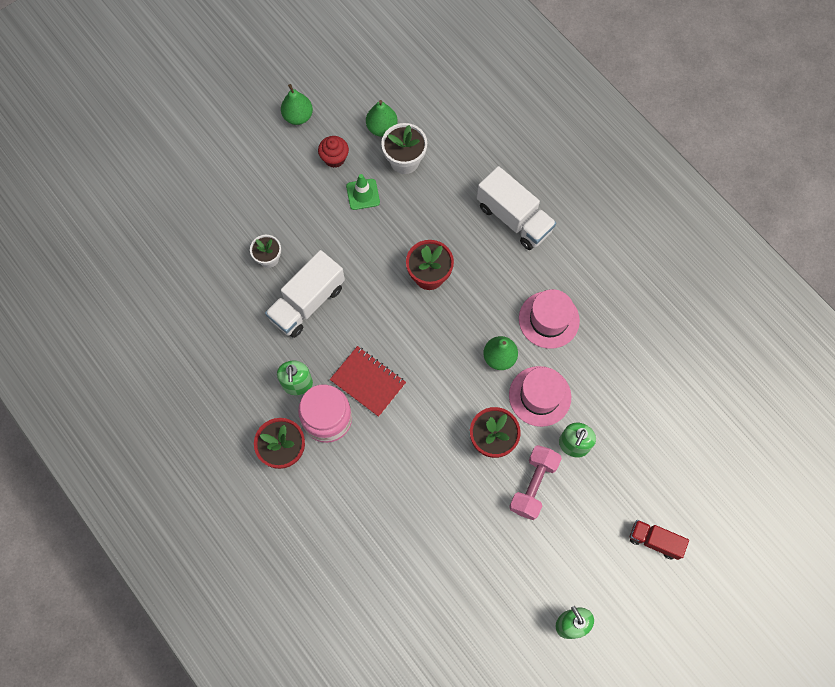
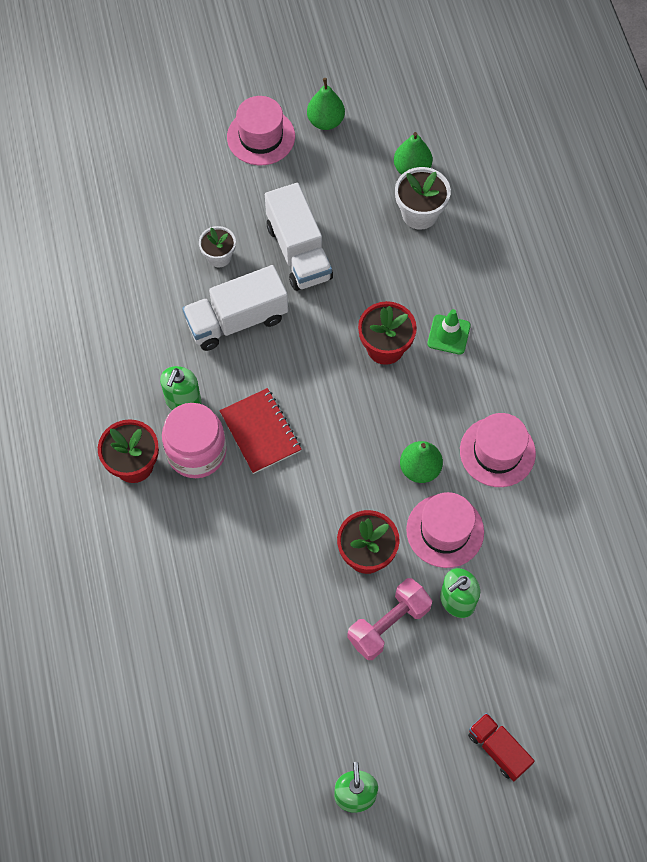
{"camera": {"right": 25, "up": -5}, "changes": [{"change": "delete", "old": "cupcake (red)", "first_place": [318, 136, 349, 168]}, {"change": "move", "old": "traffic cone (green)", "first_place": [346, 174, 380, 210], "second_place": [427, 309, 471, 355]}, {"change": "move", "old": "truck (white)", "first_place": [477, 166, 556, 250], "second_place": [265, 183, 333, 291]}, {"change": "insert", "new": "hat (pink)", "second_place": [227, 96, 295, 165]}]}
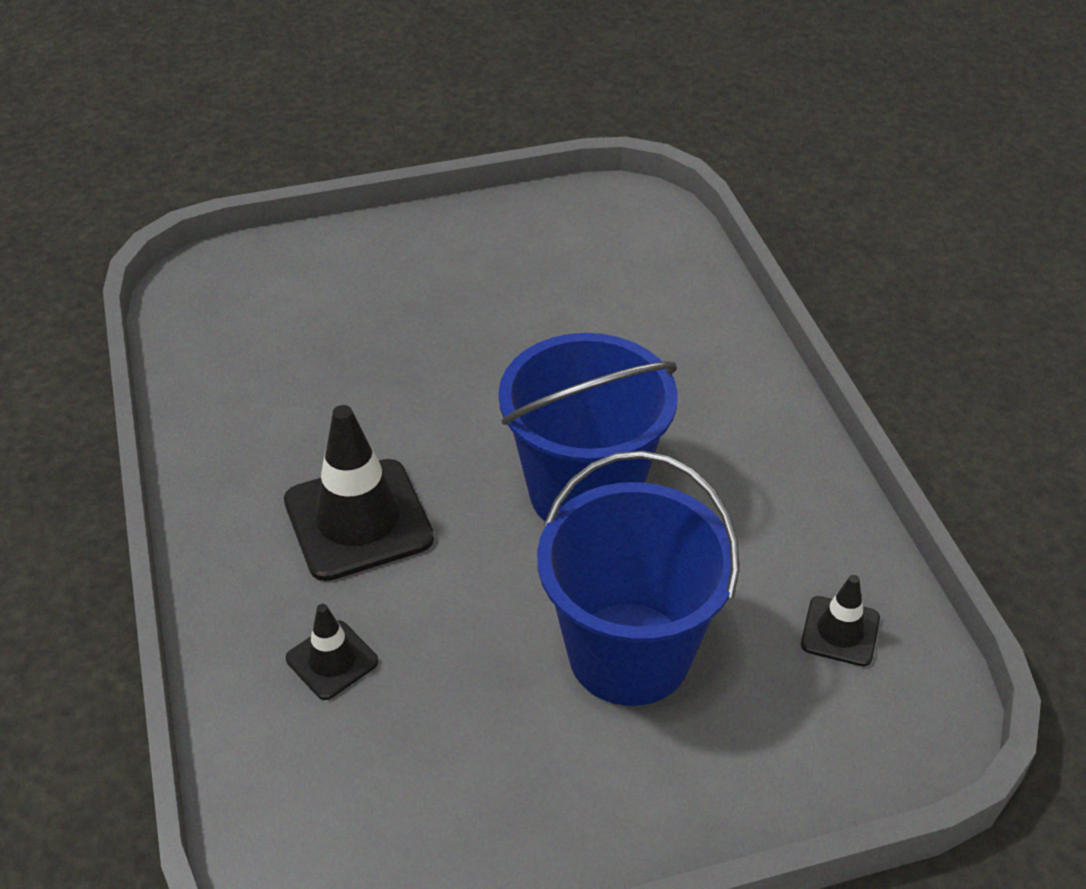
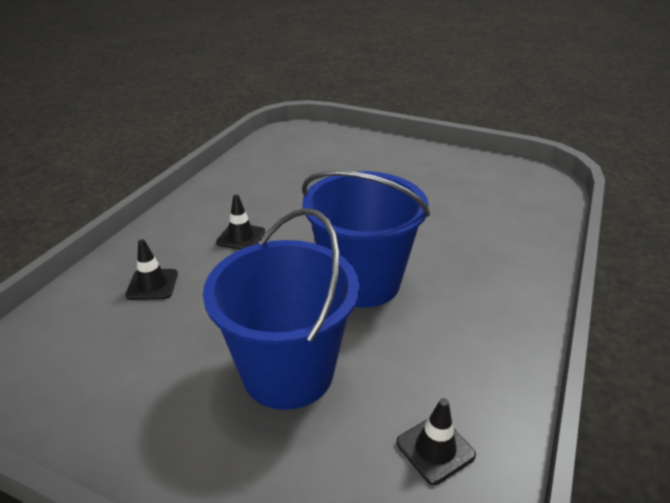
{"camera": {"right": 40, "up": -10}, "changes": [{"change": "resize", "old": "traffic cone (black)", "first_place": [284, 405, 434, 581], "second_place": [216, 195, 265, 250], "factor": 0.52}]}
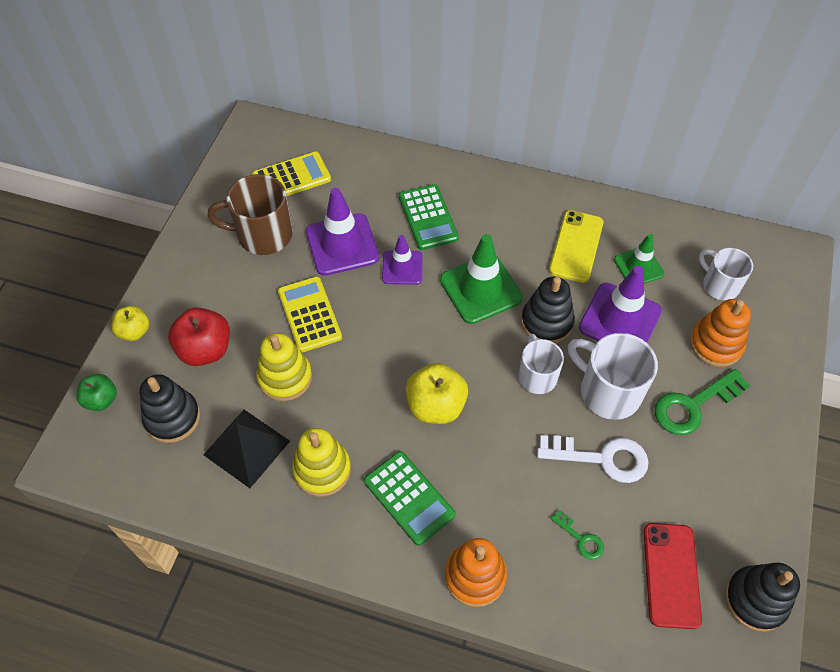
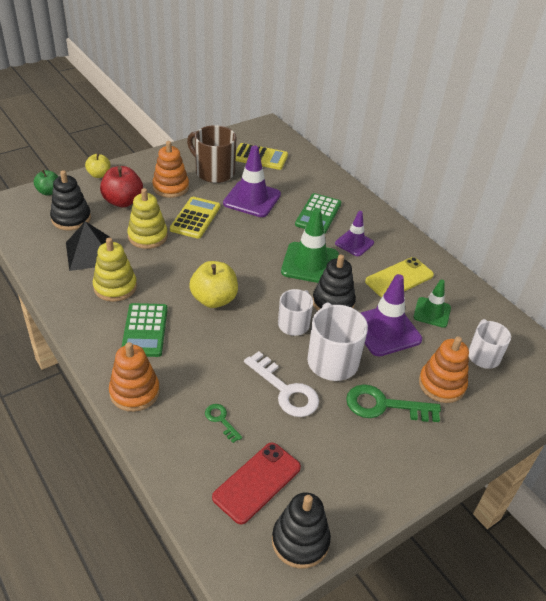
{"camera": {"right": 35, "up": -15}, "changes": [{"change": "move", "old": "traffic cone (purple)", "first_place": [382, 235, 423, 285], "second_place": [335, 211, 374, 256]}, {"change": "rotate", "old": "key (green)", "first_place": [551, 510, 604, 559], "second_place": [205, 404, 242, 443], "degrees": 150}, {"change": "insert", "new": "stacking toy (orange)", "second_place": [152, 141, 189, 198]}]}
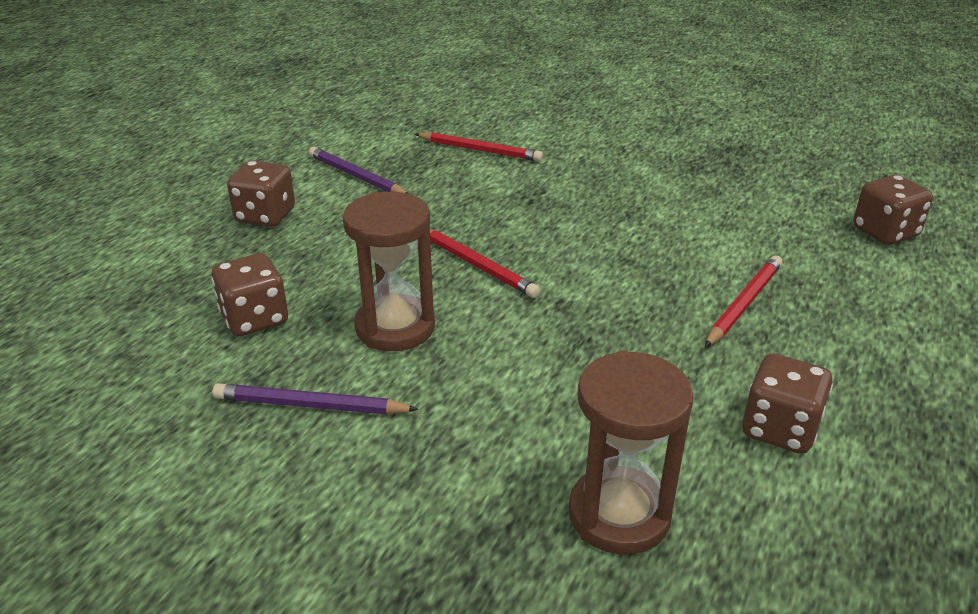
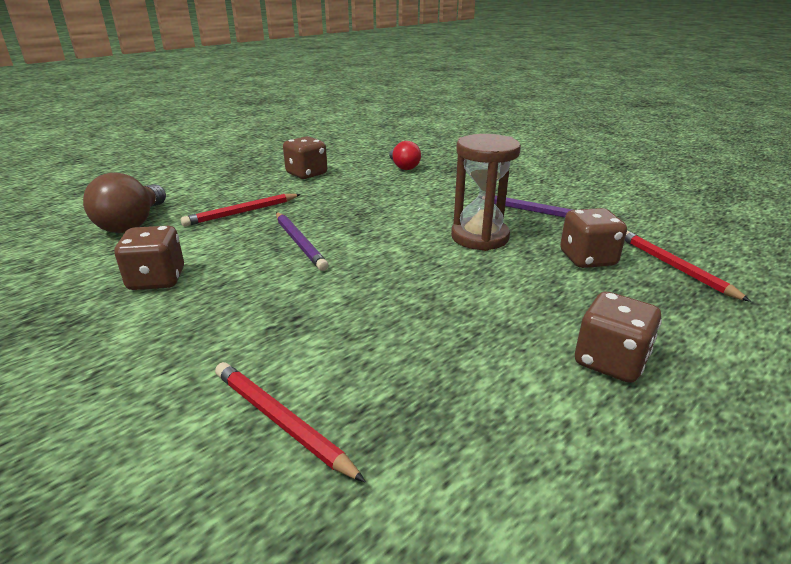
{"camera": {"right": -160, "up": -5}, "changes": [{"change": "move", "old": "pencil (purple)", "first_place": [309, 147, 408, 194], "second_place": [276, 212, 329, 271]}, {"change": "move", "old": "pencil (red)", "first_place": [430, 229, 540, 298], "second_place": [625, 230, 751, 302]}, {"change": "replace", "old": "hourglass (brown)", "new": "light bulb (red)", "first_place": [568, 350, 694, 554], "second_place": [389, 141, 421, 170]}, {"change": "move", "old": "dice (brown)", "first_place": [853, 175, 933, 245], "second_place": [114, 226, 184, 290]}, {"change": "insert", "new": "light bulb (brown)", "second_place": [83, 172, 166, 233]}]}
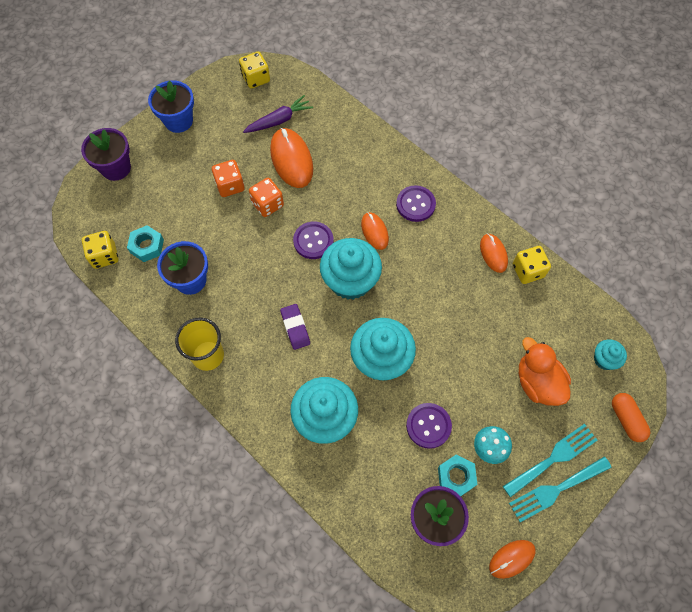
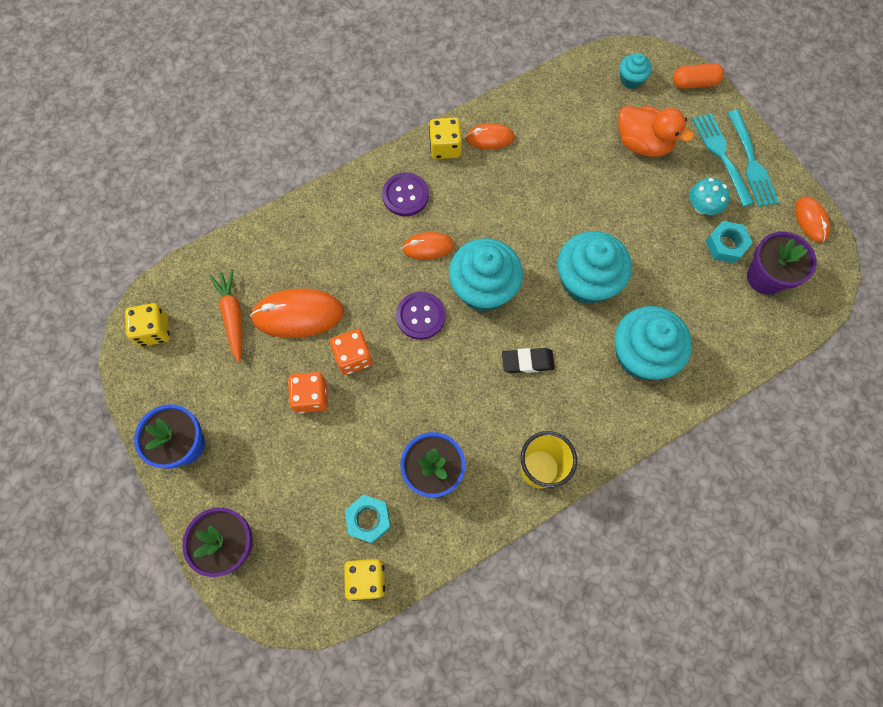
{"camera": {"right": -75, "up": 5}, "changes": [{"change": "recolor", "old": "carrot (purple)", "new": "carrot (orange)", "first_place": [243, 95, 313, 133], "second_place": [209, 269, 242, 362]}, {"change": "recolor", "old": "eraser (purple)", "new": "eraser (black)", "first_place": [280, 304, 310, 350], "second_place": [502, 348, 555, 373]}, {"change": "delete", "old": "button (purple)", "first_place": [406, 403, 452, 449]}, {"change": "move", "old": "dice (yellow)", "first_place": [513, 246, 551, 284], "second_place": [429, 118, 462, 159]}, {"change": "rotate", "old": "duck (orange)", "first_place": [519, 337, 571, 406], "second_place": [618, 106, 694, 157], "degrees": -135}]}
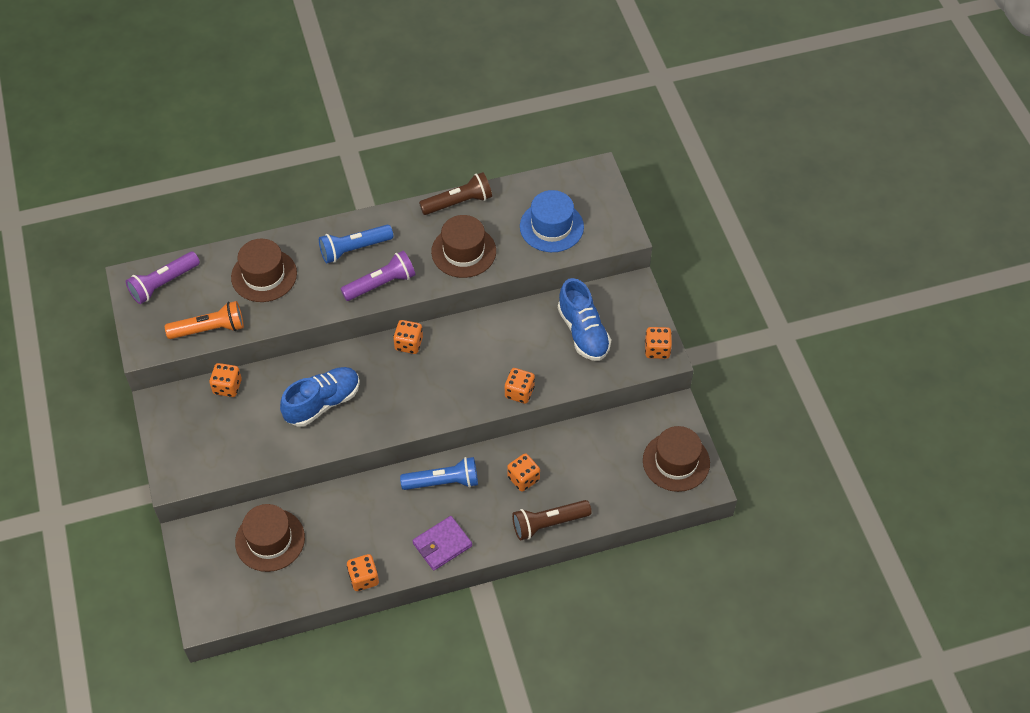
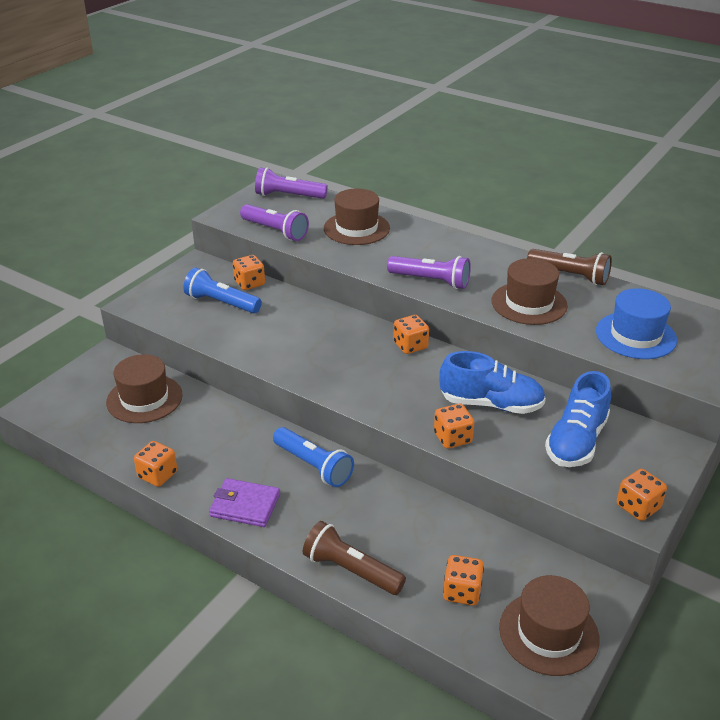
{"camera": {"right": 50, "up": -20}, "changes": [{"change": "recolor", "old": "flashlight (orange)", "new": "flashlight (purple)", "first_place": [165, 301, 244, 339], "second_place": [240, 204, 309, 241]}, {"change": "move", "old": "shoe (blue)", "first_place": [280, 367, 360, 427], "second_place": [439, 351, 546, 414]}, {"change": "move", "old": "flashlight (blue)", "first_place": [319, 225, 393, 263], "second_place": [183, 268, 262, 313]}, {"change": "move", "old": "dice (orange)", "first_place": [507, 453, 540, 492], "second_place": [443, 555, 484, 606]}]}
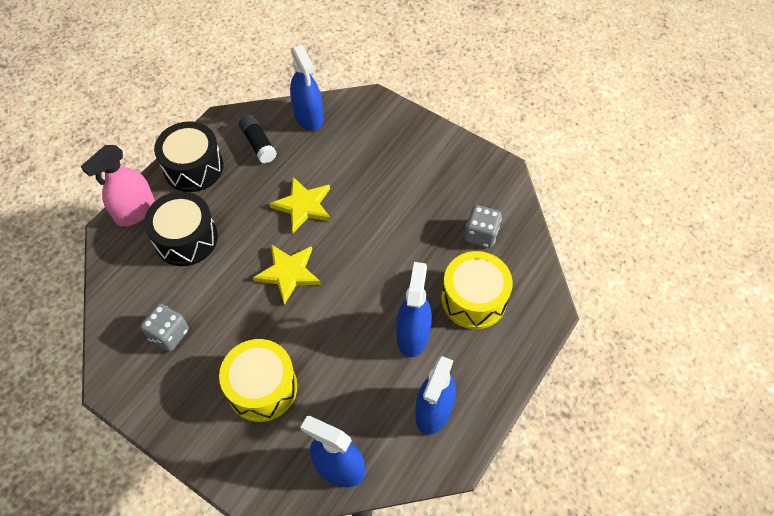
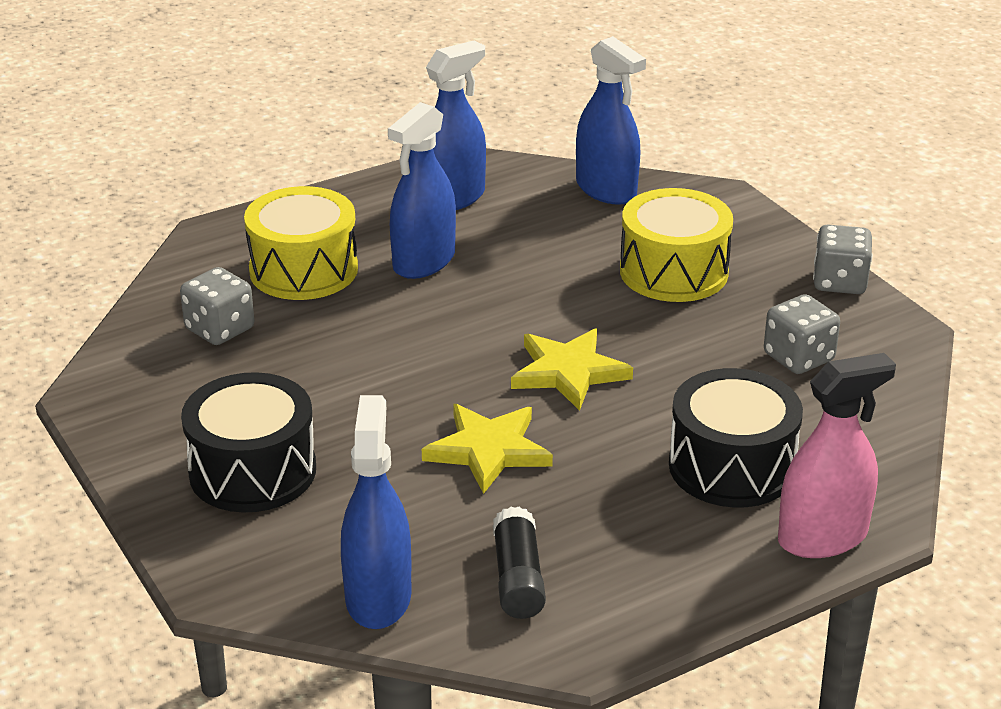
{"camera": {"right": -155, "up": -25}, "changes": [{"change": "move", "old": "drum (black)", "first_place": [154, 121, 223, 192], "second_place": [181, 372, 316, 513]}, {"change": "insert", "new": "dice (grey)", "second_place": [813, 225, 872, 294]}]}
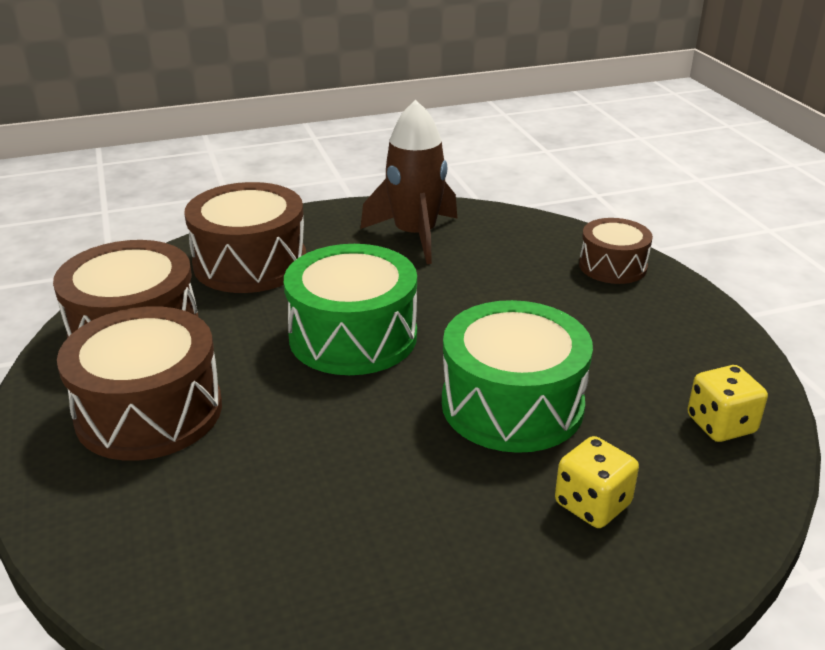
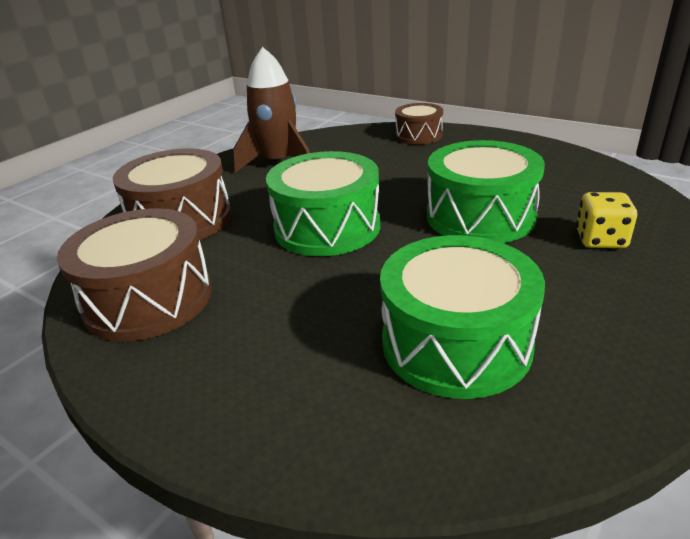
{"camera": {"right": -35, "up": 0}, "changes": [{"change": "delete", "old": "drum (brown)", "first_place": [57, 306, 222, 461]}, {"change": "delete", "old": "dice (yellow)", "first_place": [687, 365, 768, 442]}, {"change": "insert", "new": "drum (green)", "second_place": [380, 235, 545, 399]}]}
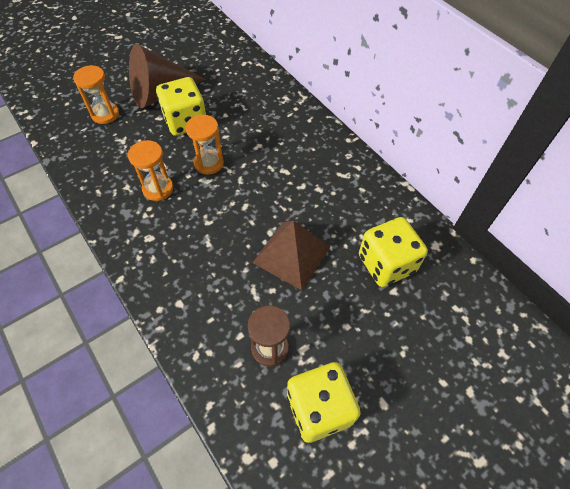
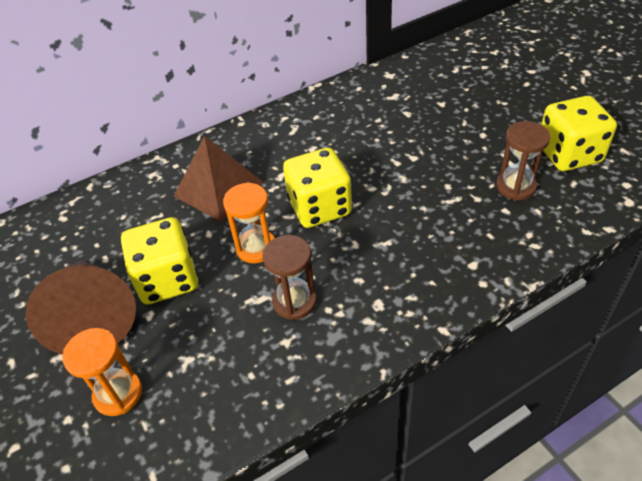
{"camera": {"right": -80, "up": -10}, "changes": [{"change": "recolor", "old": "hourglass (orange)", "new": "hourglass (brown)", "first_place": [128, 140, 173, 201], "second_place": [262, 235, 317, 320]}, {"change": "move", "old": "pyramid (brown)", "first_place": [253, 221, 330, 290], "second_place": [174, 136, 263, 222]}, {"change": "move", "old": "dice (yellow)", "first_place": [359, 217, 428, 287], "second_place": [283, 148, 352, 228]}]}
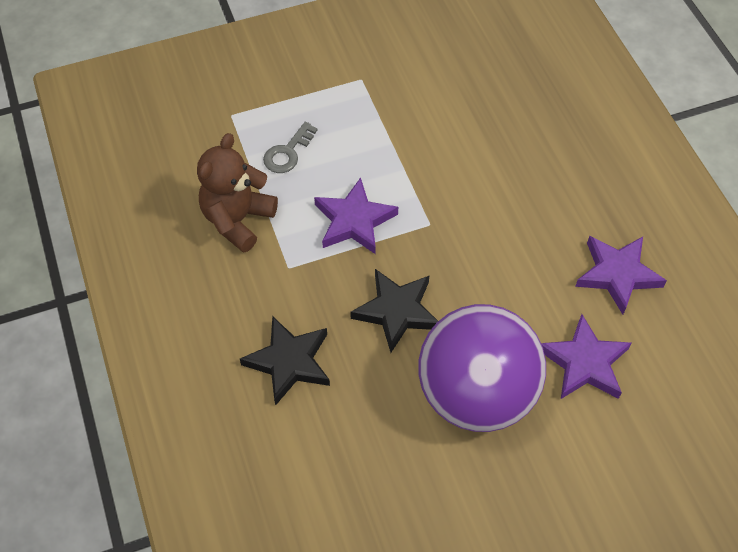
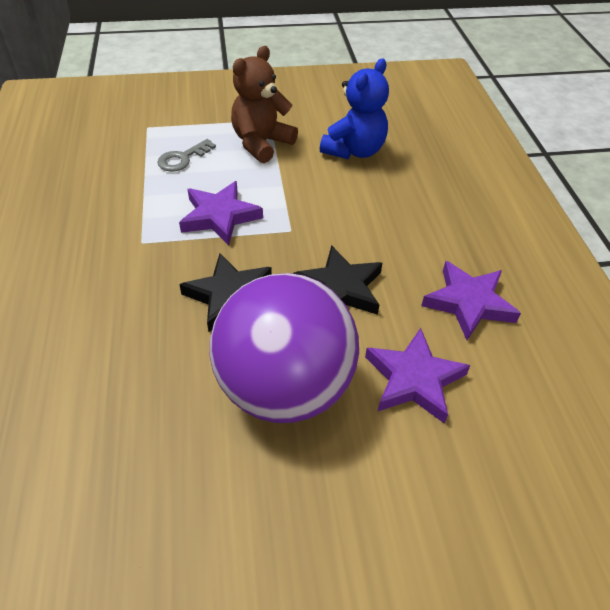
{"camera": {"right": 10, "up": -10}, "changes": [{"change": "move", "old": "teddy bear (brown)", "first_place": [197, 133, 278, 253], "second_place": [231, 46, 298, 163]}, {"change": "move", "old": "star (black)", "first_place": [240, 316, 330, 406], "second_place": [293, 245, 382, 315]}, {"change": "insert", "new": "teddy bear (blue)", "second_place": [320, 59, 389, 159]}]}
